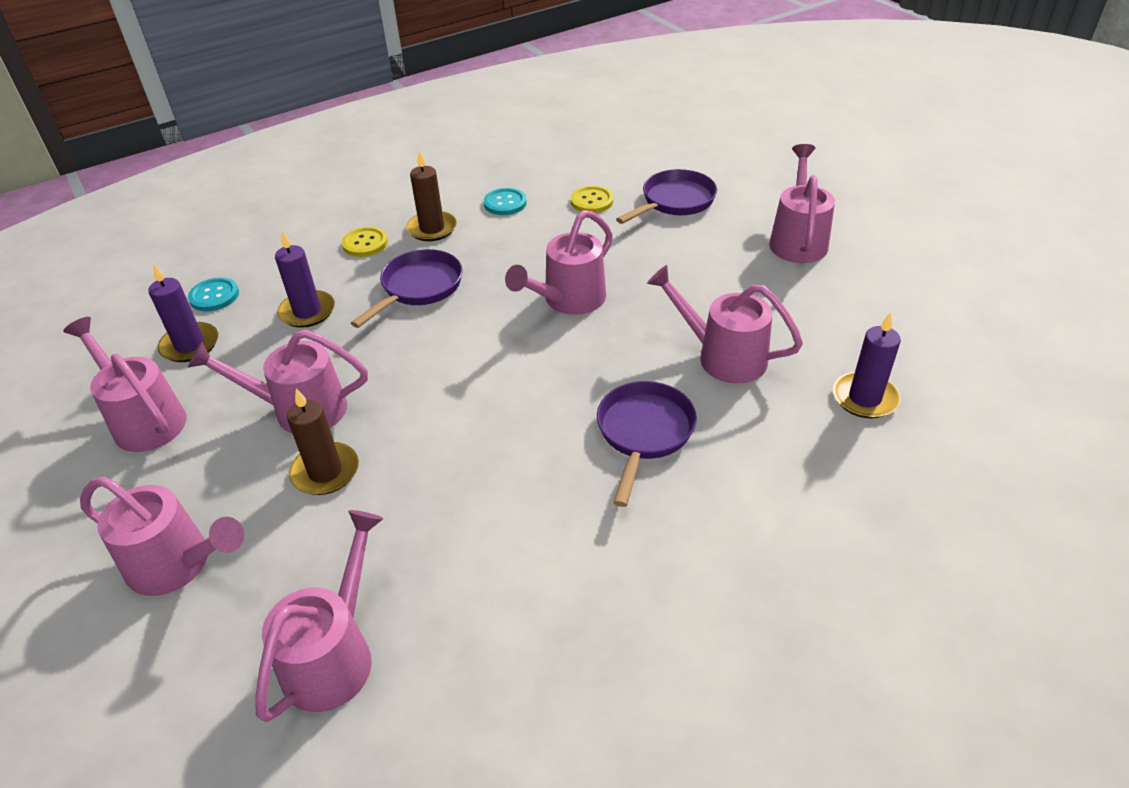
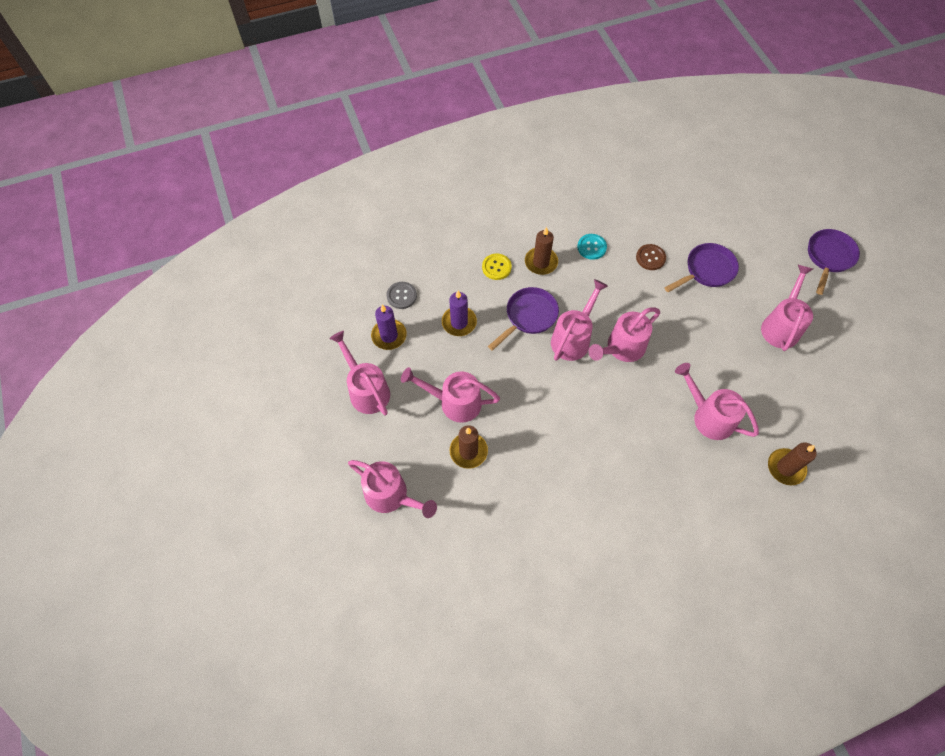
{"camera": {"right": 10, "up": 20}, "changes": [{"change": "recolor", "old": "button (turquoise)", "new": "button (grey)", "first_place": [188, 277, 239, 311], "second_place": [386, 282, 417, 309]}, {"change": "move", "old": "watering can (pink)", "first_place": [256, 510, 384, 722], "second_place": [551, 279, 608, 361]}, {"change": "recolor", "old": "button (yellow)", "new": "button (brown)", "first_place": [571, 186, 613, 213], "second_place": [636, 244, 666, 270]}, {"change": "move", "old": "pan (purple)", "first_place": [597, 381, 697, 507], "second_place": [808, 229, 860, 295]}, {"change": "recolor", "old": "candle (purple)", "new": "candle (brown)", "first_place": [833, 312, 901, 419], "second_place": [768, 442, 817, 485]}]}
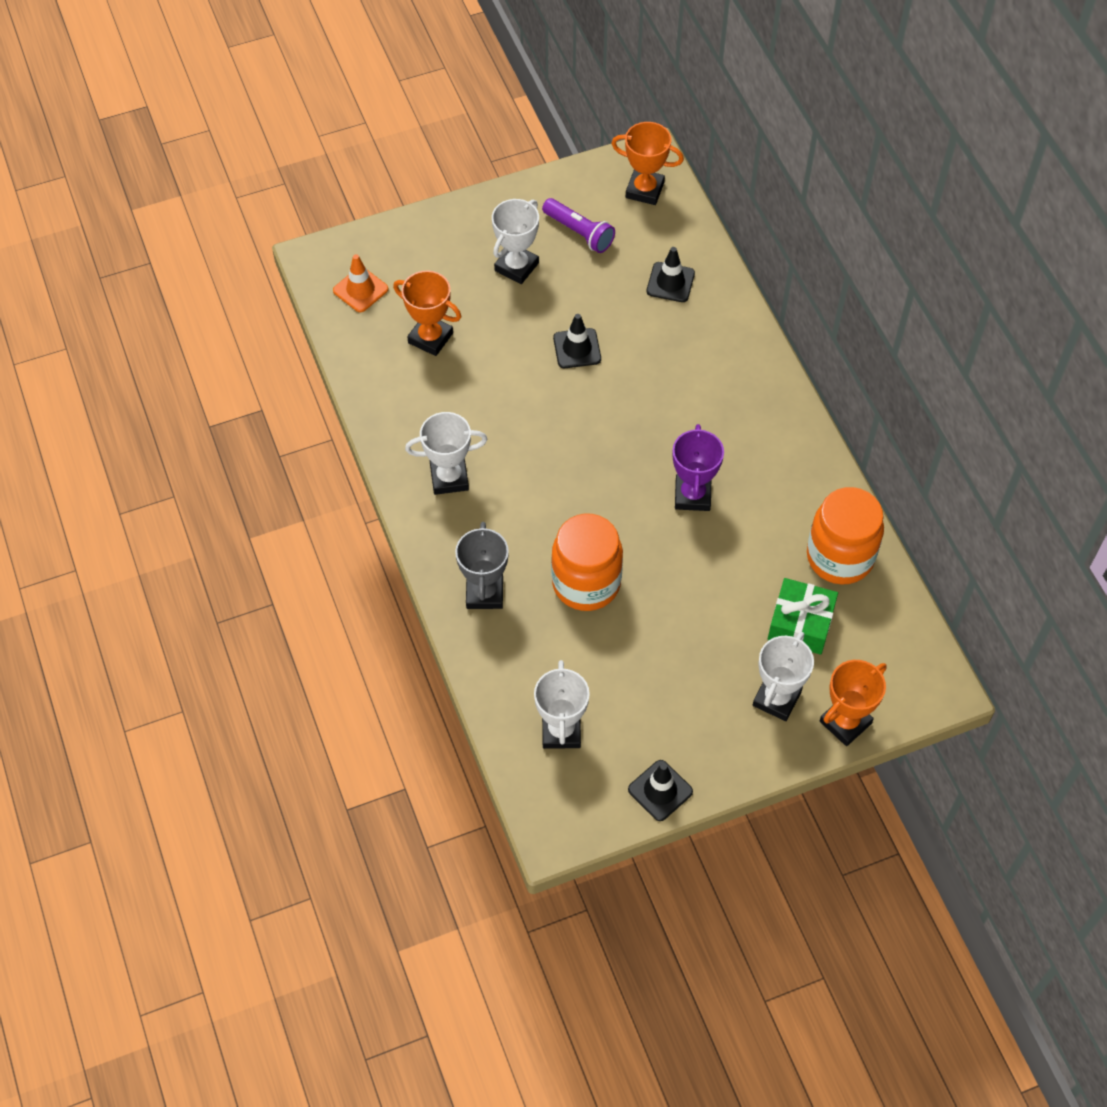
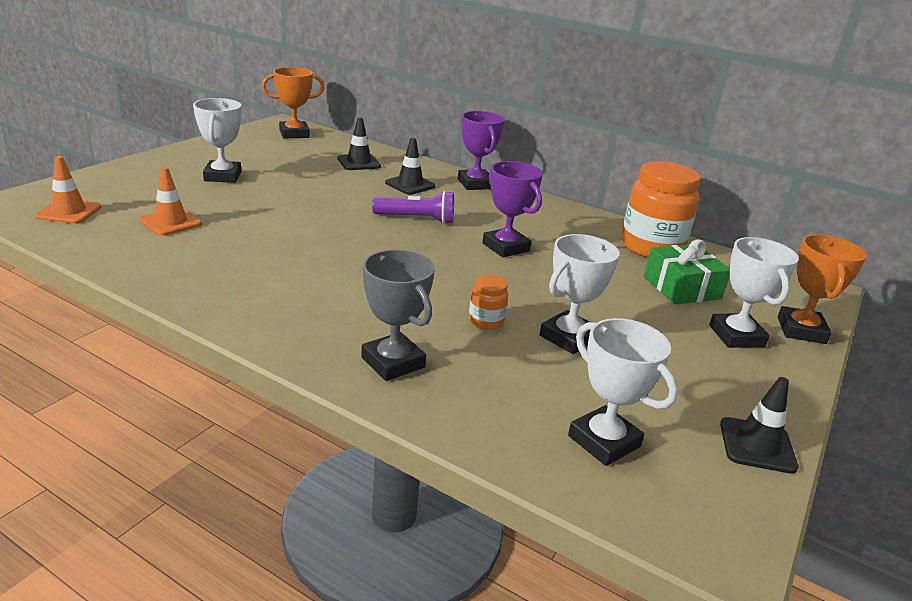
{"camera": {"right": -40, "up": -30}, "changes": [{"change": "replace", "old": "trophy (orange)", "new": "traffic cone (orange)", "first_place": [393, 271, 461, 356], "second_place": [139, 167, 202, 236]}, {"change": "move", "old": "trophy (white)", "first_place": [405, 412, 487, 495], "second_place": [539, 234, 620, 354]}, {"change": "move", "old": "flashlight (purple)", "first_place": [542, 198, 615, 253], "second_place": [372, 191, 454, 224]}, {"change": "resize", "old": "jar (orange)", "first_place": [551, 513, 623, 611], "second_place": [469, 275, 508, 330], "factor": 0.45}, {"change": "move", "old": "traffic cone (black)", "first_place": [553, 314, 601, 368], "second_place": [385, 138, 436, 195]}, {"change": "insert", "new": "trophy (purple)", "second_place": [458, 111, 505, 190]}]}
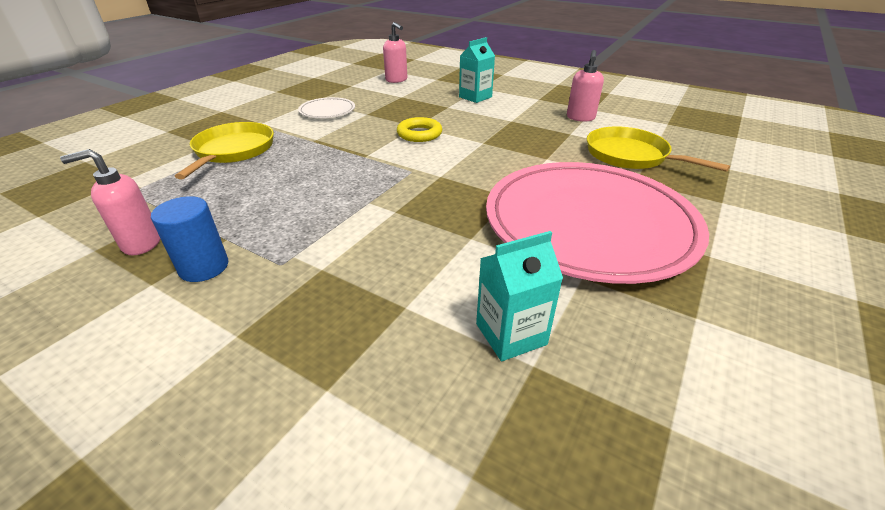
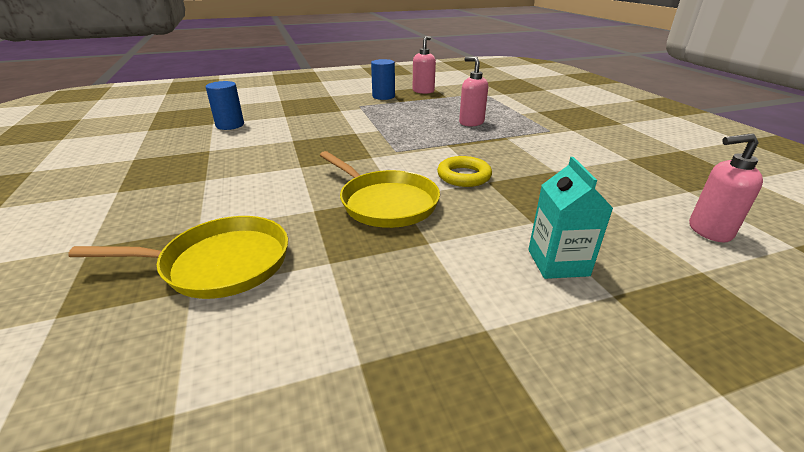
{"camera": {"right": 130, "up": -5}, "changes": [{"change": "move", "old": "pan (yellow)", "first_place": [175, 122, 274, 179], "second_place": [320, 151, 440, 228]}, {"change": "delete", "old": "plate (white)", "first_place": [298, 97, 355, 118]}, {"change": "replace", "old": "carton (turquoise)", "new": "cylinder (blue)", "first_place": [476, 231, 563, 361], "second_place": [206, 81, 244, 130]}, {"change": "delete", "old": "plate (pink)", "first_place": [486, 162, 709, 284]}, {"change": "move", "old": "soap dispenser (pink)", "first_place": [567, 50, 604, 122], "second_place": [459, 57, 488, 127]}]}
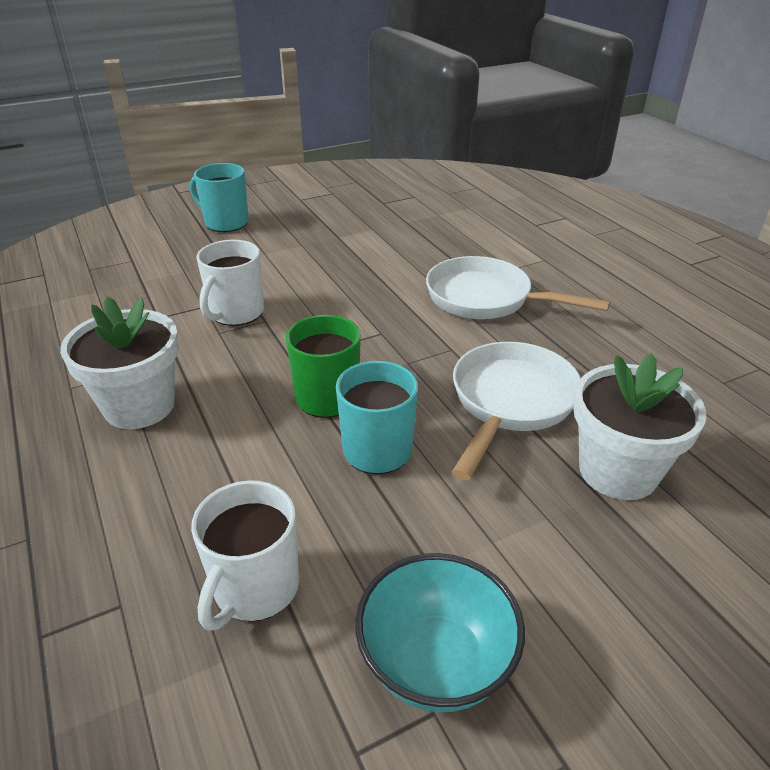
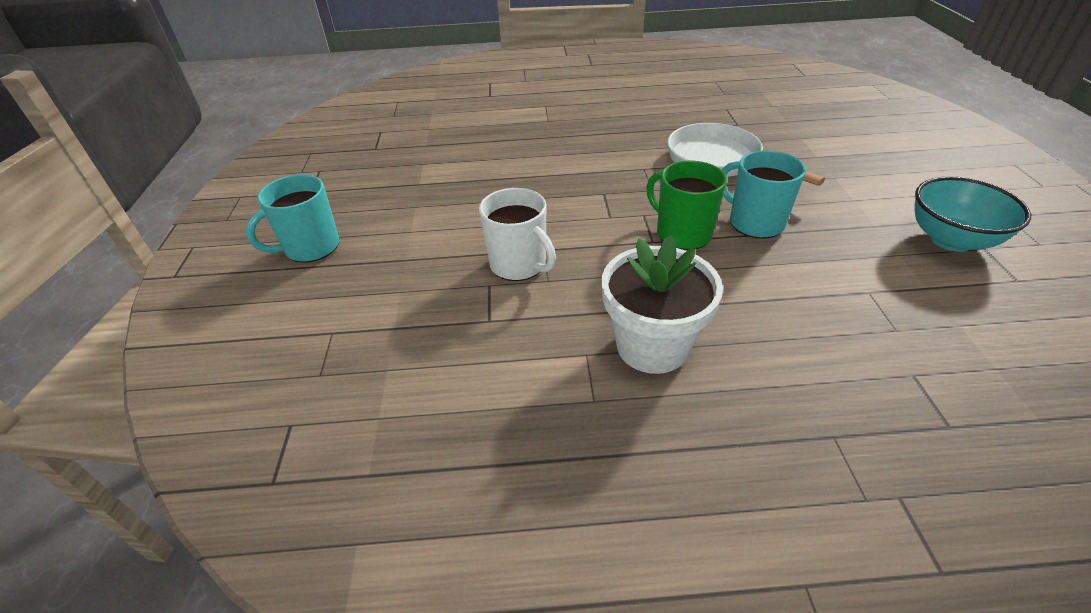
{"camera": {"right": -65, "up": 5}, "changes": [{"change": "delete", "old": "mug (white)", "first_place": [191, 480, 299, 631]}, {"change": "delete", "old": "pan (white)", "first_place": [426, 256, 610, 319]}, {"change": "delete", "old": "flower pot (white)", "first_place": [573, 353, 706, 500]}]}
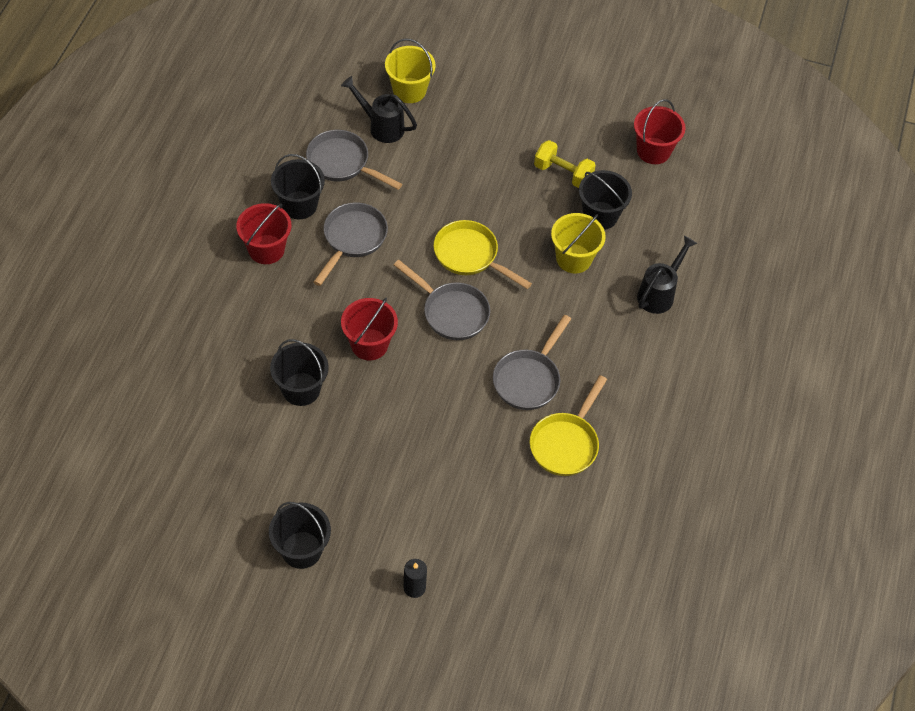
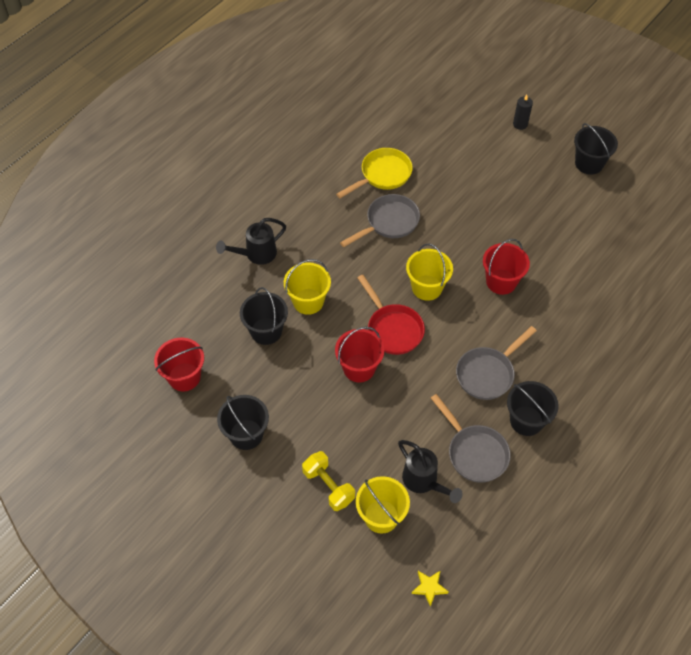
{"camera": {"right": -155, "up": 0}, "changes": [{"change": "move", "old": "bucket (red)", "first_place": [236, 203, 292, 264], "second_place": [335, 327, 384, 383]}, {"change": "move", "old": "bucket (black)", "first_place": [270, 339, 329, 406], "second_place": [217, 395, 269, 450]}, {"change": "replace", "old": "pan (grey)", "new": "bucket (yellow)", "first_place": [394, 260, 490, 340], "second_place": [406, 243, 453, 301]}, {"change": "recolor", "old": "pan (yellow)", "new": "pan (red)", "first_place": [434, 220, 532, 289], "second_place": [357, 275, 425, 355]}, {"change": "move", "old": "dumbbell (yellow)", "first_place": [534, 140, 596, 188], "second_place": [302, 451, 355, 511]}, {"change": "insert", "new": "star (yellow)", "second_place": [412, 570, 449, 607]}]}
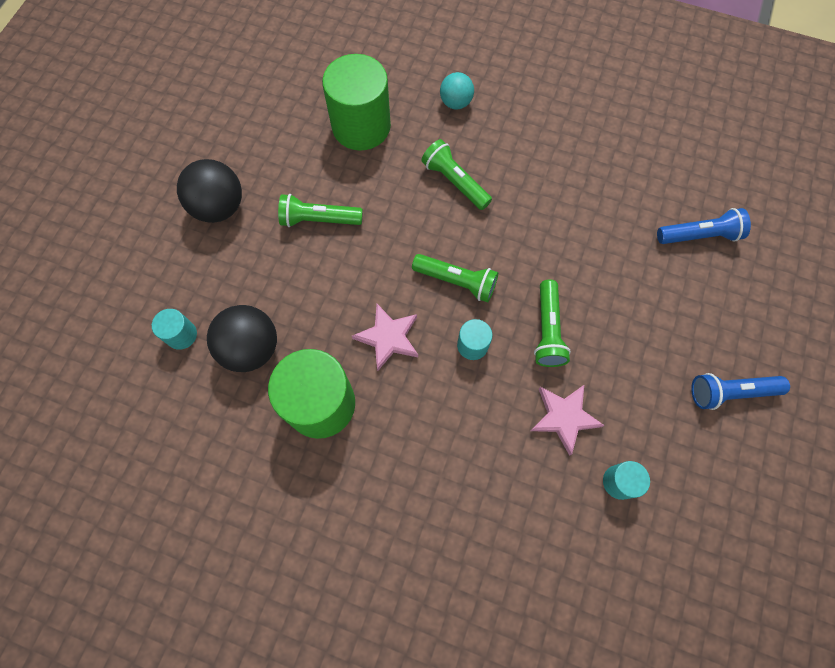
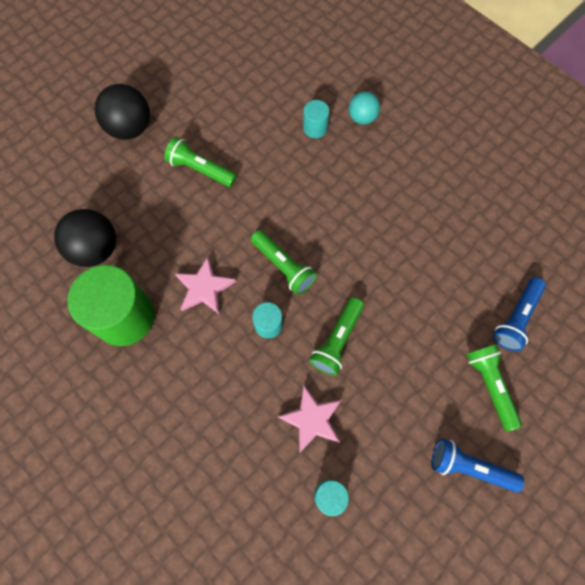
{"camera": {"right": 25, "up": 0}, "changes": [{"change": "move", "old": "cylinder (turquoise)", "first_place": [152, 309, 197, 350], "second_place": [303, 100, 329, 138]}, {"change": "delete", "old": "cylinder (green)", "first_place": [322, 54, 391, 151]}, {"change": "move", "old": "flashlight (green)", "first_place": [422, 139, 492, 210], "second_place": [466, 344, 522, 431]}, {"change": "rotate", "old": "flashlight (blue)", "first_place": [657, 208, 751, 244], "second_place": [493, 277, 546, 352], "degrees": 105}]}
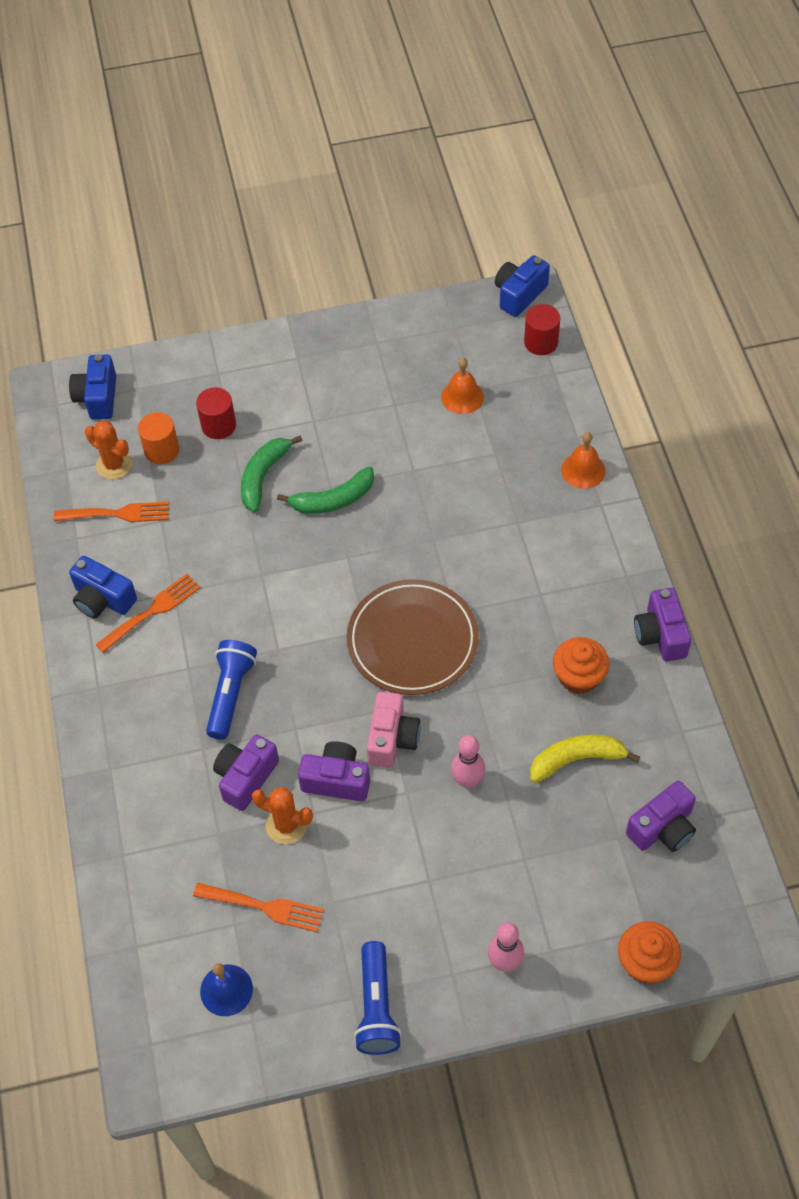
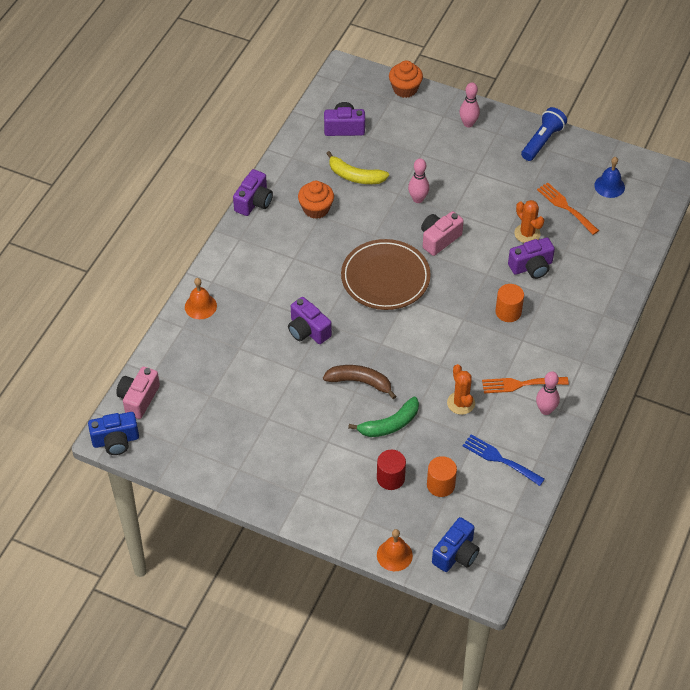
{"camera": {"right": -145, "up": -5}, "changes": [{"change": "recolor", "old": "fork (orange)", "new": "fork (blue)", "first_place": [54, 502, 169, 522], "second_place": [462, 434, 545, 486]}, {"change": "replace", "old": "camera (blue)", "new": "bowling pin (pink)", "first_place": [69, 556, 137, 618], "second_place": [536, 371, 560, 415]}, {"change": "move", "old": "cactus (orange)", "first_place": [85, 421, 132, 479], "second_place": [447, 364, 475, 415]}, {"change": "replace", "old": "flashlight (blue)", "new": "cylinder (orange)", "first_place": [206, 640, 257, 740], "second_place": [495, 284, 524, 322]}, {"change": "recolor", "old": "banana (green)", "new": "banana (brown)", "first_place": [277, 467, 374, 514], "second_place": [323, 365, 396, 399]}, {"change": "move", "old": "camera (purple)", "first_place": [298, 741, 370, 802], "second_place": [288, 297, 332, 344]}, {"change": "move", "old": "bell (orange)", "first_place": [441, 358, 484, 414], "second_place": [377, 529, 413, 571]}, {"change": "replace", "old": "cylinder (red)", "new": "camera (pink)", "first_place": [524, 304, 560, 355], "second_place": [116, 367, 160, 419]}]}
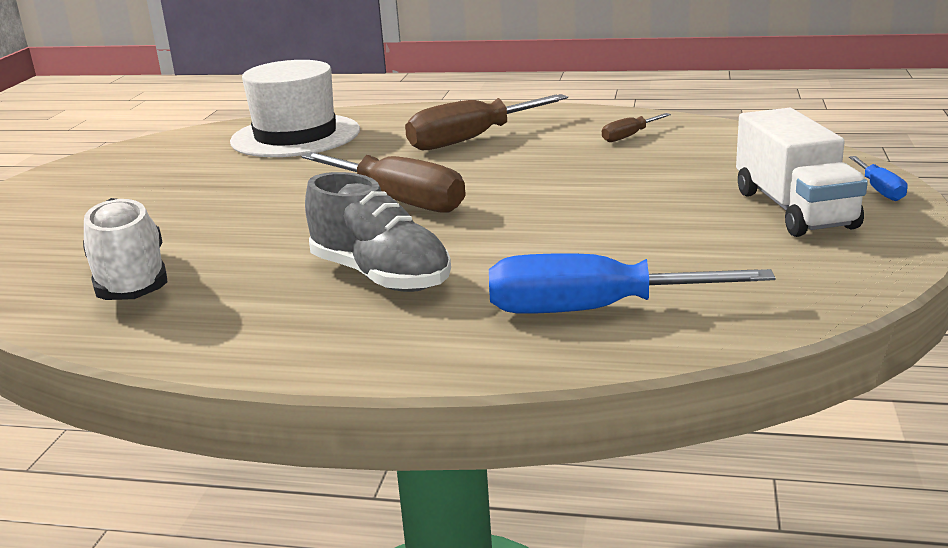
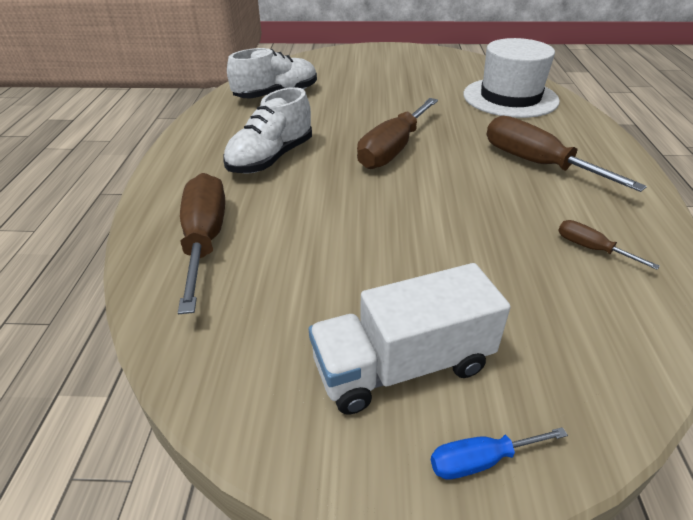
{"camera": {"right": 80, "up": 15}, "changes": [{"change": "recolor", "old": "shoe (grey)", "new": "shoe (white)", "first_place": [305, 172, 451, 292], "second_place": [223, 87, 312, 173]}, {"change": "recolor", "old": "screwdriver (blue)", "new": "screwdriver (brown)", "first_place": [489, 254, 775, 314], "second_place": [178, 173, 225, 314]}]}
